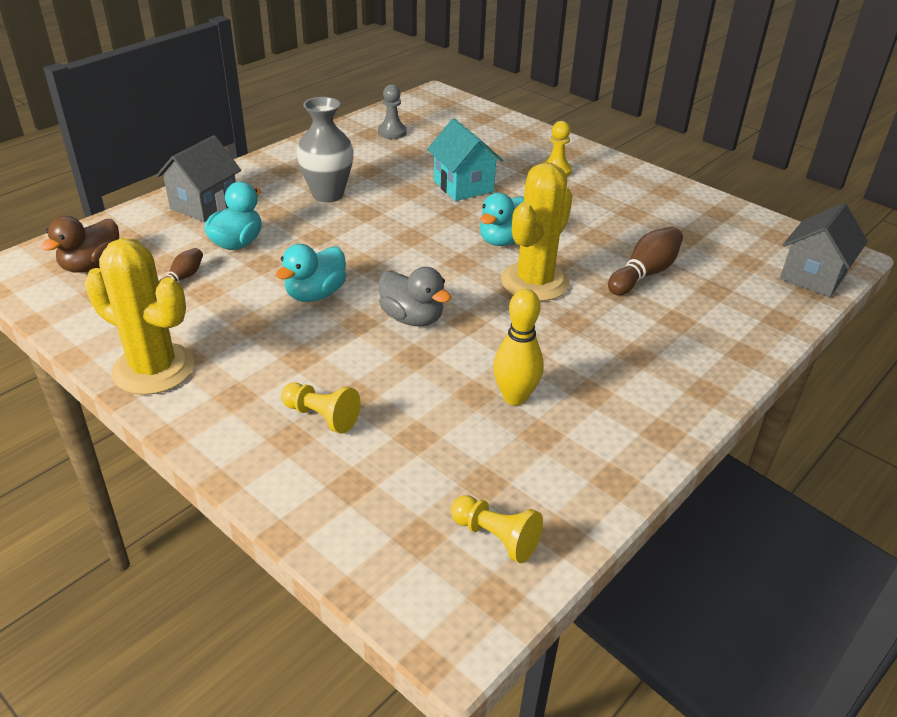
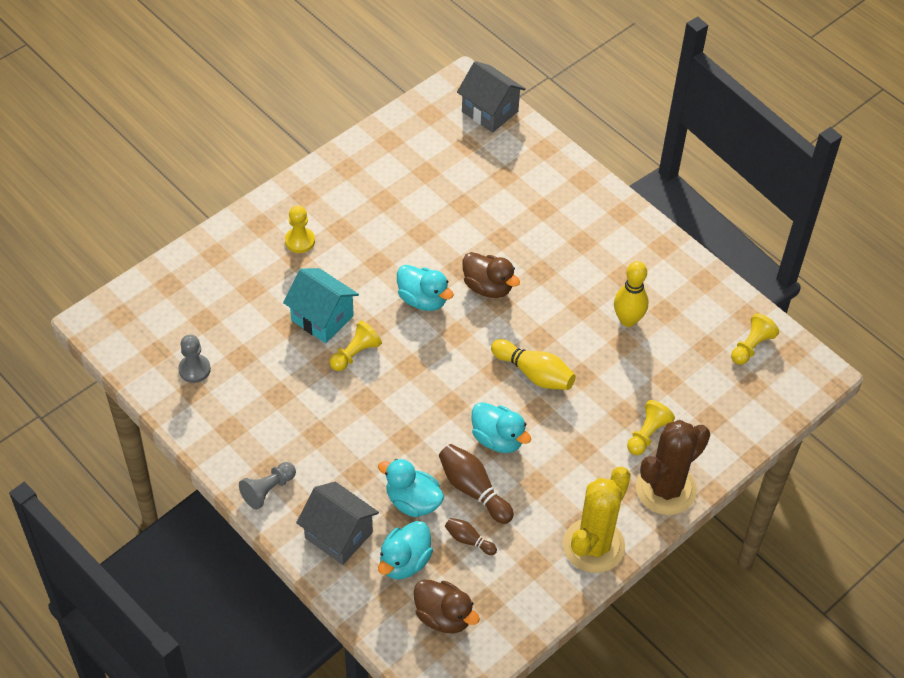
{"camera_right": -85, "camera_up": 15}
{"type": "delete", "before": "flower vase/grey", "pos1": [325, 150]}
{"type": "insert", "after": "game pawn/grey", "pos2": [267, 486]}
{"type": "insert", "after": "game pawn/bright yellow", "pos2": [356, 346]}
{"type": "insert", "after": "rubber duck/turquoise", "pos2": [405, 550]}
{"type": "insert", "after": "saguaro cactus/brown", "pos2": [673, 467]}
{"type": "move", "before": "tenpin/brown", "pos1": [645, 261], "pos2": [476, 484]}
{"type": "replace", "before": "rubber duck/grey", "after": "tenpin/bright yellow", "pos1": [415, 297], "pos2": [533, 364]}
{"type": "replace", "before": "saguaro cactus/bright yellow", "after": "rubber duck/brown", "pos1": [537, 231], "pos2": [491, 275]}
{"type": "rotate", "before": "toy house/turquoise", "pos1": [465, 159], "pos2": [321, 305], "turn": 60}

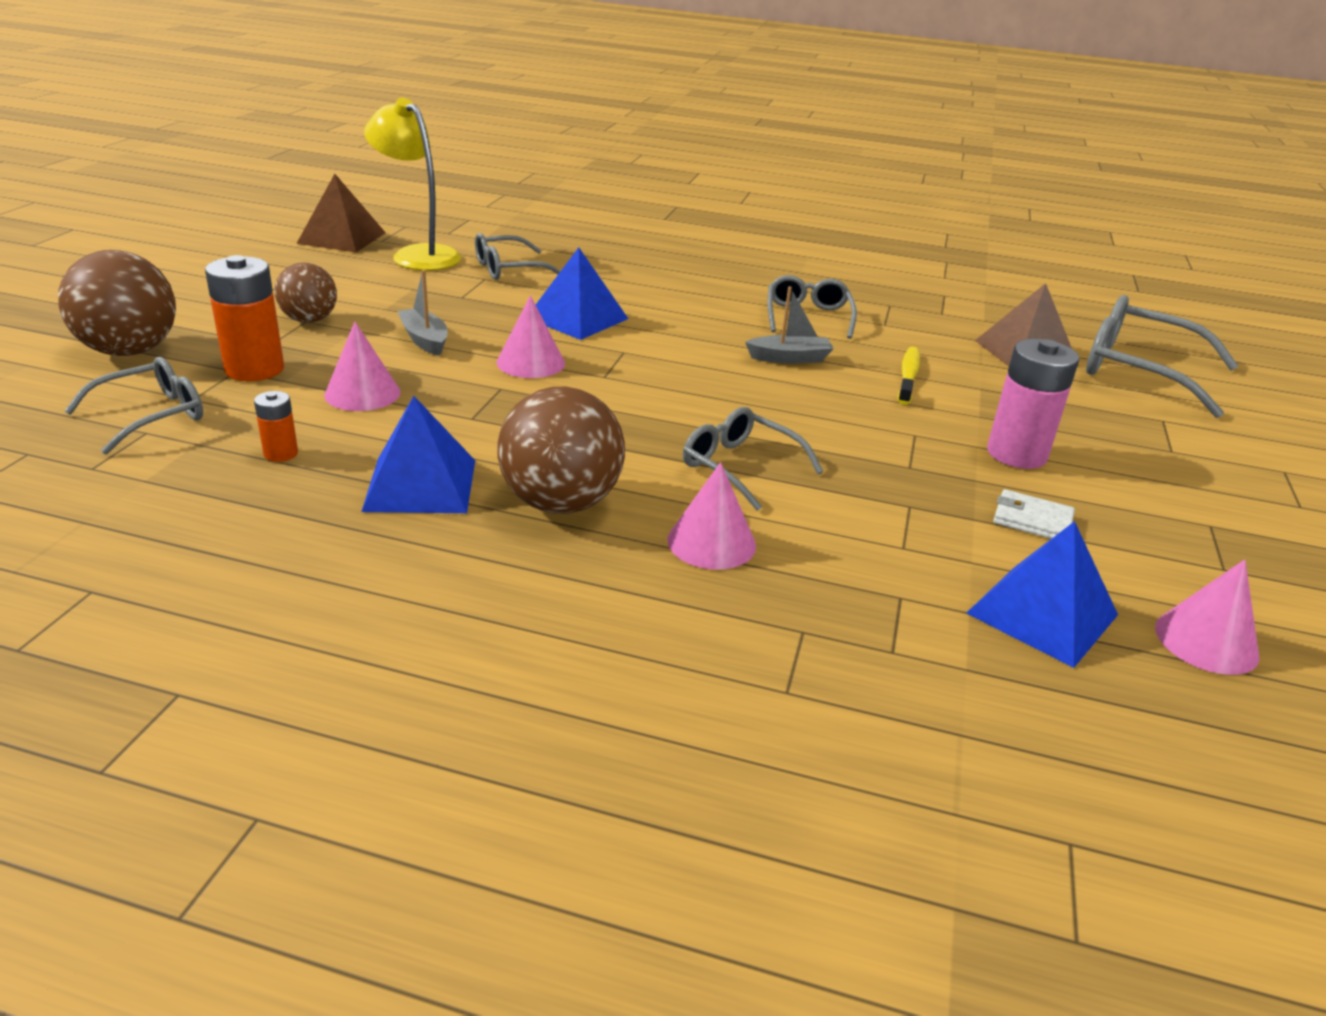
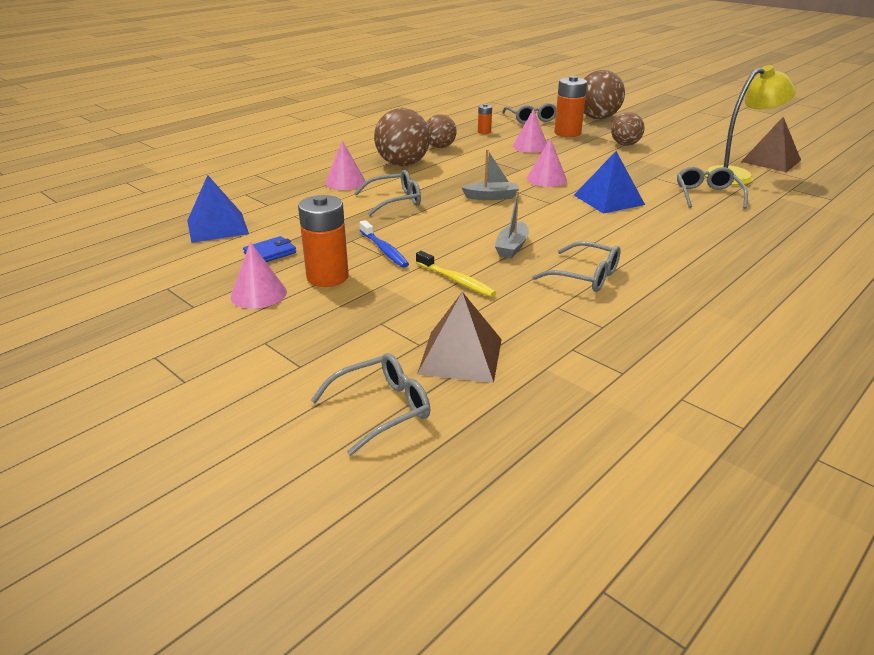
{"camera_right": 120, "camera_up": 0}
{"type": "insert", "after": "toothbrush/royal blue", "pos2": [384, 244]}
{"type": "move", "before": "toy boat/grey", "pos1": [422, 313], "pos2": [490, 174]}
{"type": "move", "before": "cone/rosy", "pos1": [1207, 617], "pos2": [259, 275]}
{"type": "replace", "before": "pyramid shape/royal blue", "after": "sphere/brown", "pos1": [418, 454], "pos2": [441, 131]}
{"type": "recolor", "before": "AA battery/rosy", "after": "AA battery/bright orange", "pos1": [1033, 404], "pos2": [323, 241]}
{"type": "recolor", "before": "card wallet/white", "after": "card wallet/royal blue", "pos1": [1034, 514], "pos2": [269, 249]}
{"type": "resize", "before": "eyeglasses/grey", "pos1": [1162, 356], "pos2": [370, 404], "scale": 0.62}

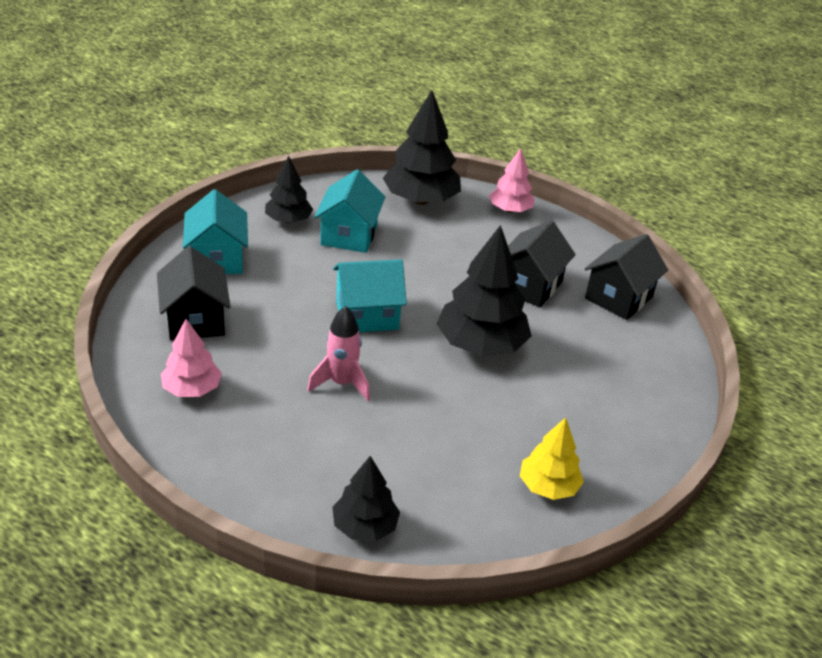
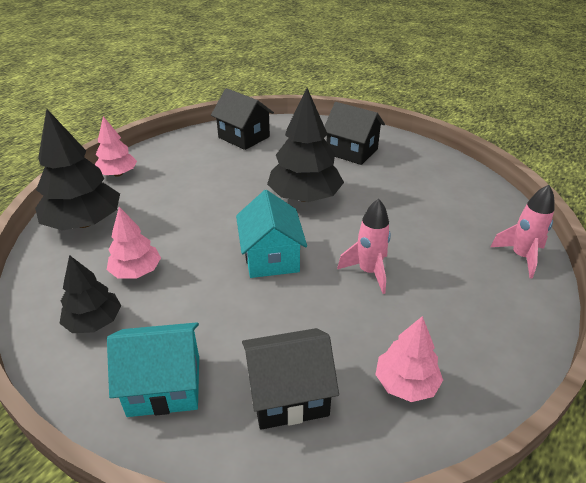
{"camera_right": -85, "camera_up": 0}
{"type": "delete", "before": "fir tree/bright yellow", "pos1": [552, 459]}
{"type": "move", "before": "toy house/ebony", "pos1": [542, 263], "pos2": [354, 133]}
{"type": "replace", "before": "toy house/turquoise", "after": "fir tree/rosy", "pos1": [349, 211], "pos2": [134, 243]}
{"type": "replace", "before": "fir tree/ebony", "after": "toy rocket/rosy", "pos1": [366, 498], "pos2": [522, 232]}

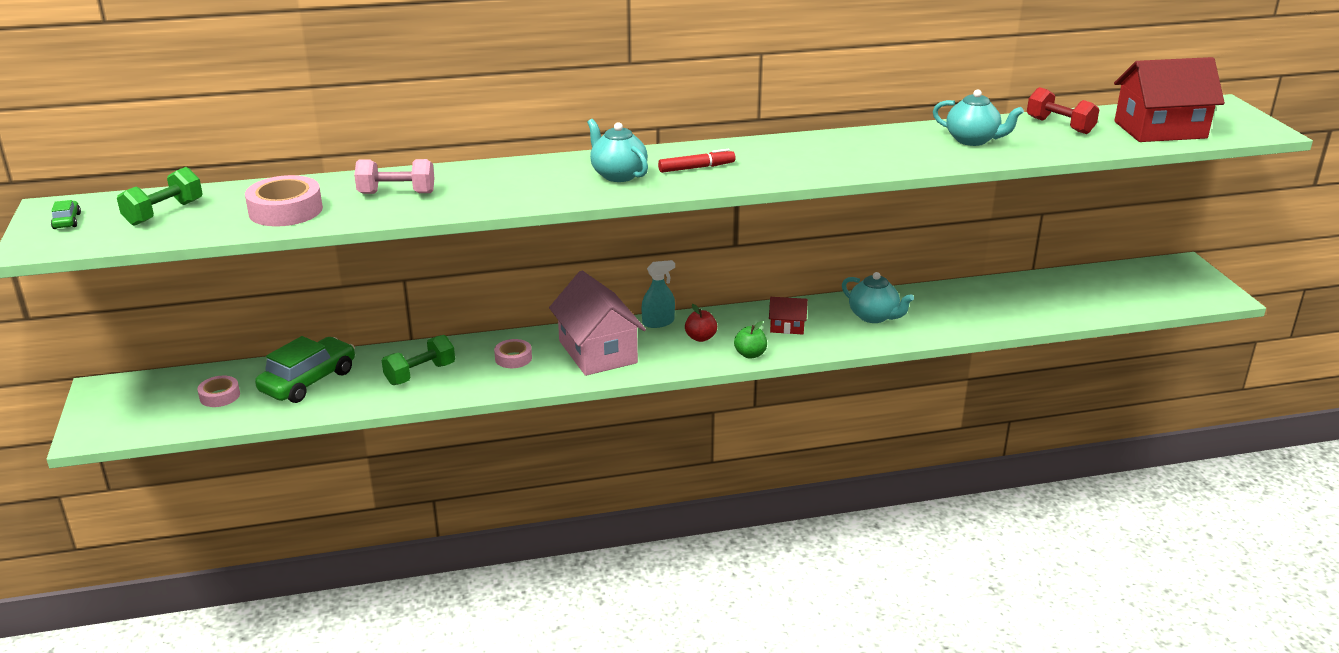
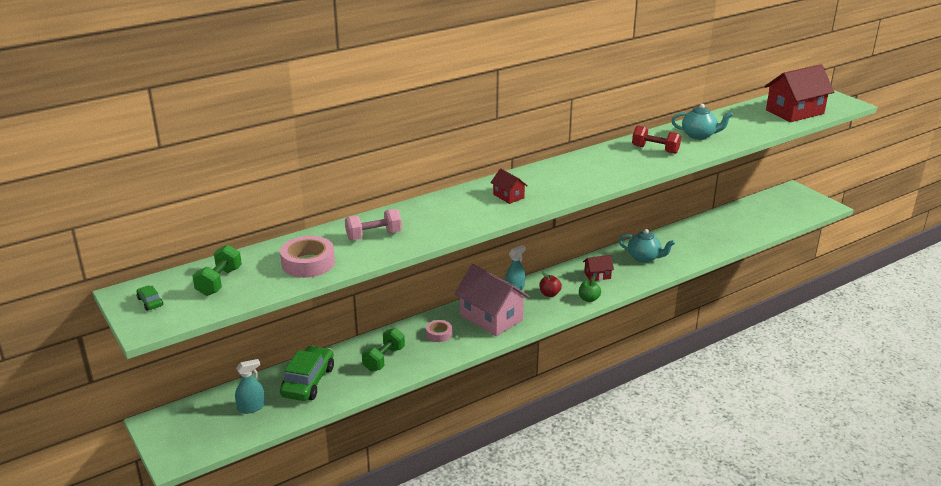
{"camera_right": -20, "camera_up": 0}
{"type": "delete", "before": "marker pen/scarlet", "pos1": [696, 161]}
{"type": "move", "before": "dumbbell/scarlet", "pos1": [1063, 110], "pos2": [656, 140]}
{"type": "replace", "before": "roll of tape/rosy", "after": "spray cleaner/turquoise", "pos1": [218, 391], "pos2": [250, 386]}
{"type": "replace", "before": "teapot/turquoise", "after": "toy house/scarlet", "pos1": [617, 150], "pos2": [509, 186]}

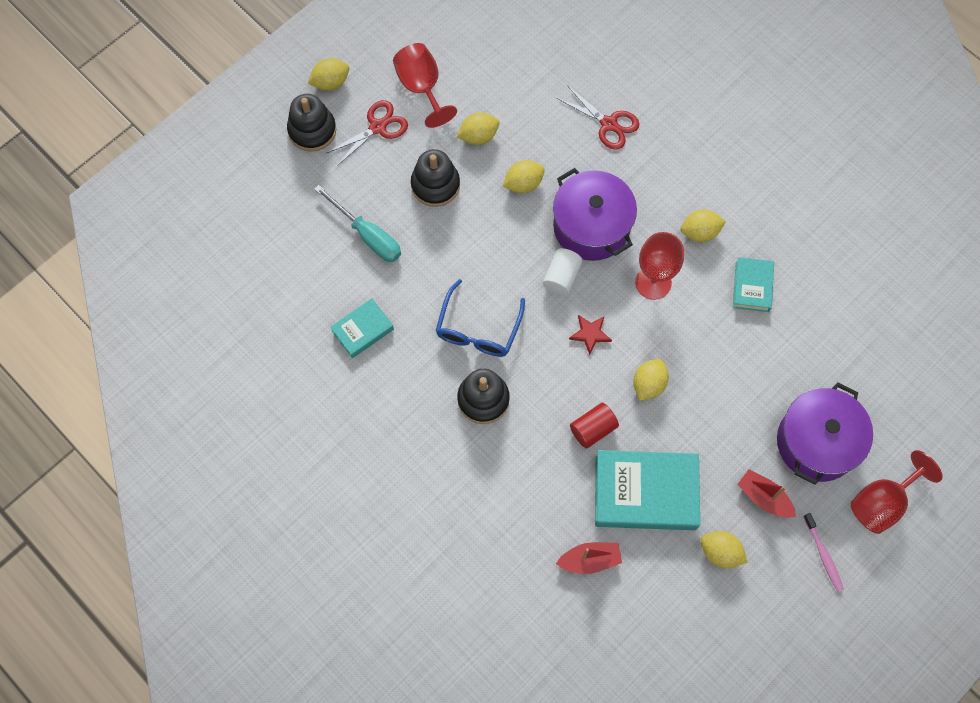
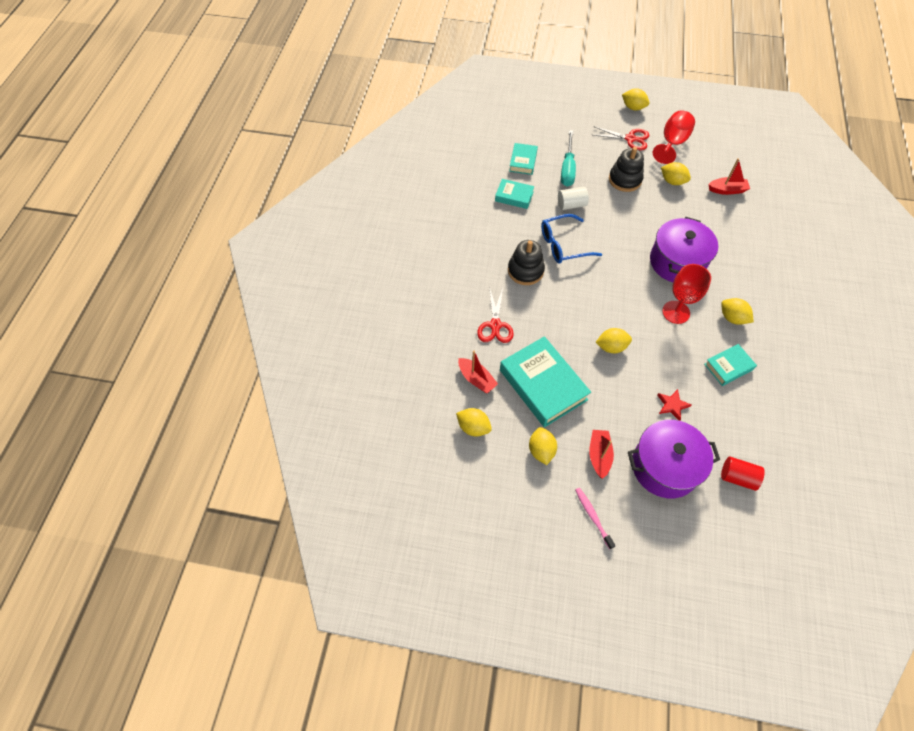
{"camera_right": 55, "camera_up": -10}
{"type": "delete", "before": "stacking toy/ebony", "pos1": [311, 123]}
{"type": "delete", "before": "chalice/scarlet", "pos1": [897, 492]}
{"type": "insert", "after": "hardcover/turquoise", "pos2": [523, 159]}
{"type": "insert", "after": "toy boat/scarlet", "pos2": [729, 176]}
{"type": "move", "before": "lemon/bright yellow", "pos1": [524, 176], "pos2": [474, 422]}
{"type": "move", "before": "solid cylinder/white", "pos1": [563, 271], "pos2": [573, 198]}
{"type": "move", "before": "scissors/scarlet", "pos1": [598, 117], "pos2": [495, 315]}
{"type": "move", "before": "star/scarlet", "pos1": [590, 335], "pos2": [674, 405]}
{"type": "move", "before": "solid cylinder/scarlet", "pos1": [594, 426], "pos2": [743, 474]}
{"type": "rotate", "before": "toothbrush/rosy", "pos1": [823, 552], "pos2": [595, 519], "turn": 120}

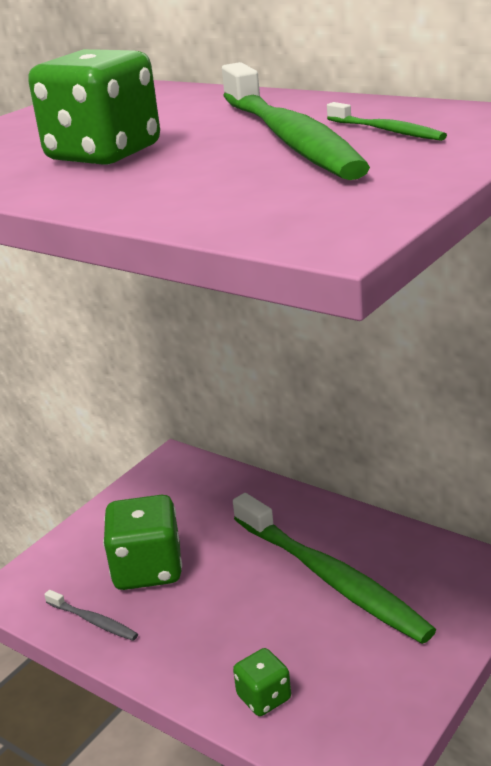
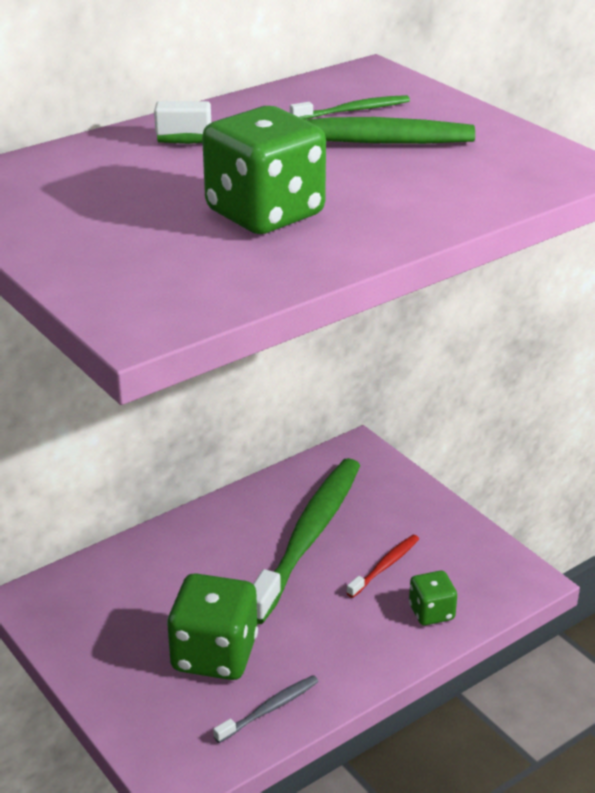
{"camera_right": -75, "camera_up": 5}
{"type": "insert", "after": "toothbrush/scarlet", "pos2": [383, 566]}
{"type": "rotate", "before": "toothbrush/leaf-green", "pos1": [334, 568], "pos2": [306, 541], "turn": -45}

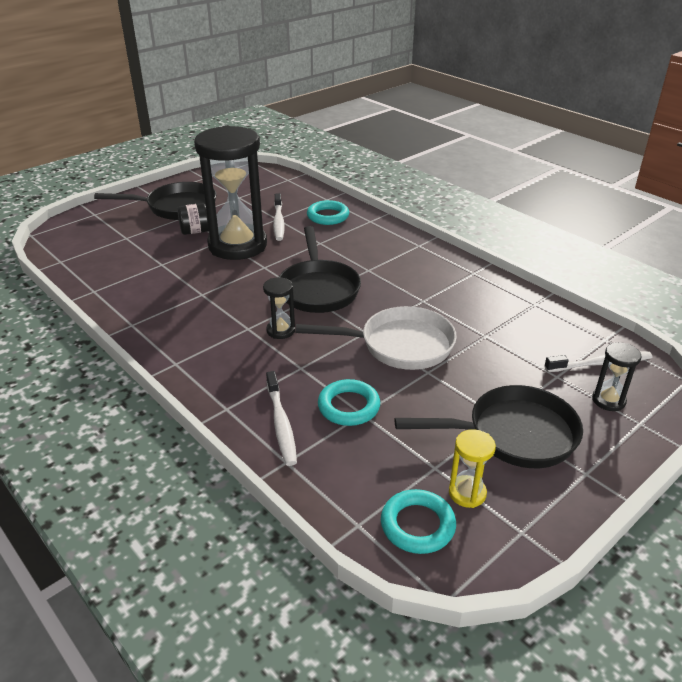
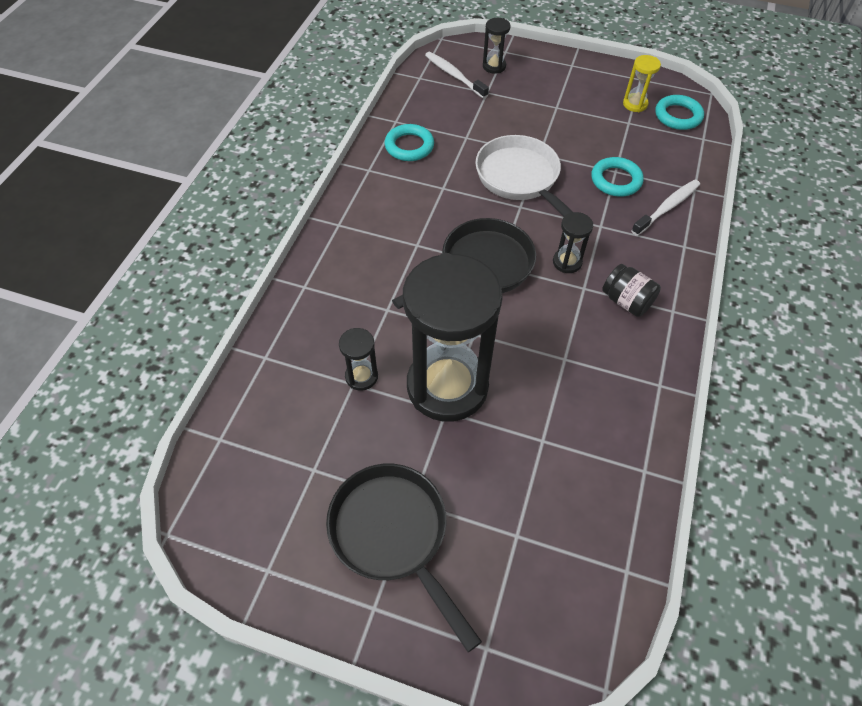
{"camera_right": -120, "camera_up": 20}
{"type": "delete", "before": "frying pan/ebony", "pos1": [488, 426]}
{"type": "move", "before": "preserve jar/ebony", "pos1": [193, 219], "pos2": [631, 290]}
{"type": "move", "before": "hoop/turquoise", "pos1": [328, 212], "pos2": [409, 142]}
{"type": "replace", "before": "toothbrush/white", "after": "sandglass/ebony", "pos1": [279, 217], "pos2": [358, 359]}

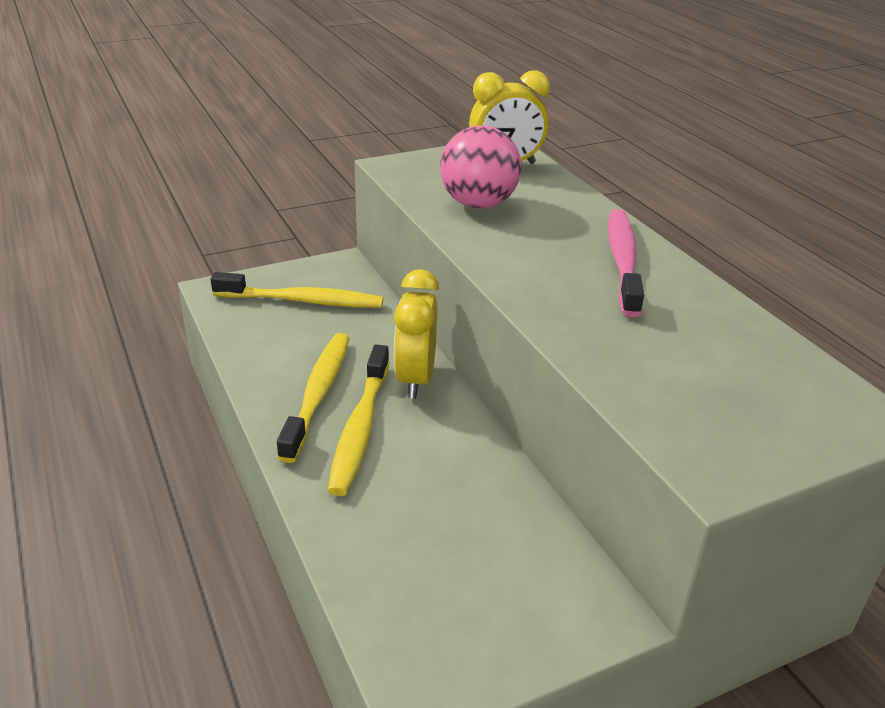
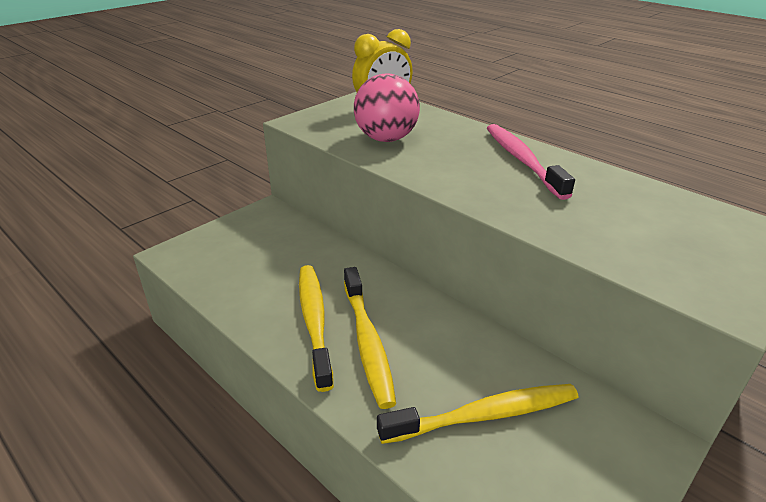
{"camera_right": -20, "camera_up": 0}
{"type": "delete", "before": "alarm clock/bright yellow", "pos1": [416, 334]}
{"type": "move", "before": "toothbrush/bright yellow", "pos1": [297, 290], "pos2": [477, 414]}

